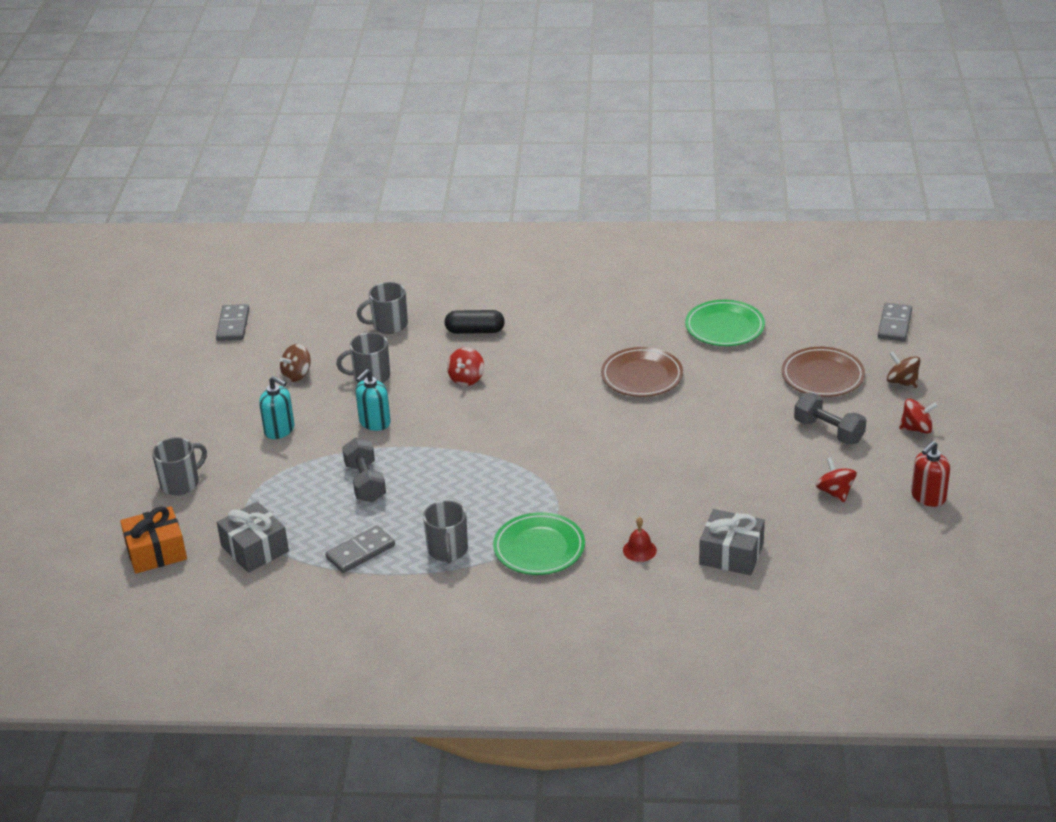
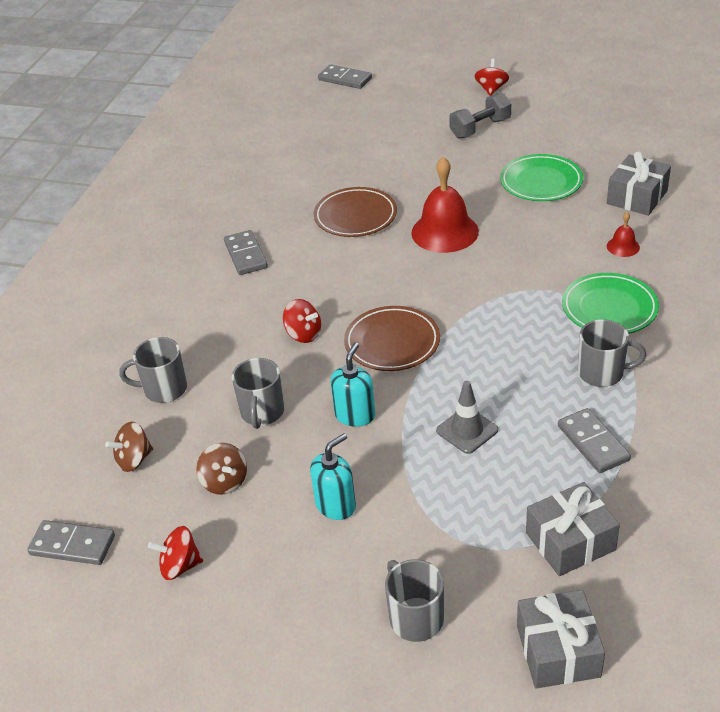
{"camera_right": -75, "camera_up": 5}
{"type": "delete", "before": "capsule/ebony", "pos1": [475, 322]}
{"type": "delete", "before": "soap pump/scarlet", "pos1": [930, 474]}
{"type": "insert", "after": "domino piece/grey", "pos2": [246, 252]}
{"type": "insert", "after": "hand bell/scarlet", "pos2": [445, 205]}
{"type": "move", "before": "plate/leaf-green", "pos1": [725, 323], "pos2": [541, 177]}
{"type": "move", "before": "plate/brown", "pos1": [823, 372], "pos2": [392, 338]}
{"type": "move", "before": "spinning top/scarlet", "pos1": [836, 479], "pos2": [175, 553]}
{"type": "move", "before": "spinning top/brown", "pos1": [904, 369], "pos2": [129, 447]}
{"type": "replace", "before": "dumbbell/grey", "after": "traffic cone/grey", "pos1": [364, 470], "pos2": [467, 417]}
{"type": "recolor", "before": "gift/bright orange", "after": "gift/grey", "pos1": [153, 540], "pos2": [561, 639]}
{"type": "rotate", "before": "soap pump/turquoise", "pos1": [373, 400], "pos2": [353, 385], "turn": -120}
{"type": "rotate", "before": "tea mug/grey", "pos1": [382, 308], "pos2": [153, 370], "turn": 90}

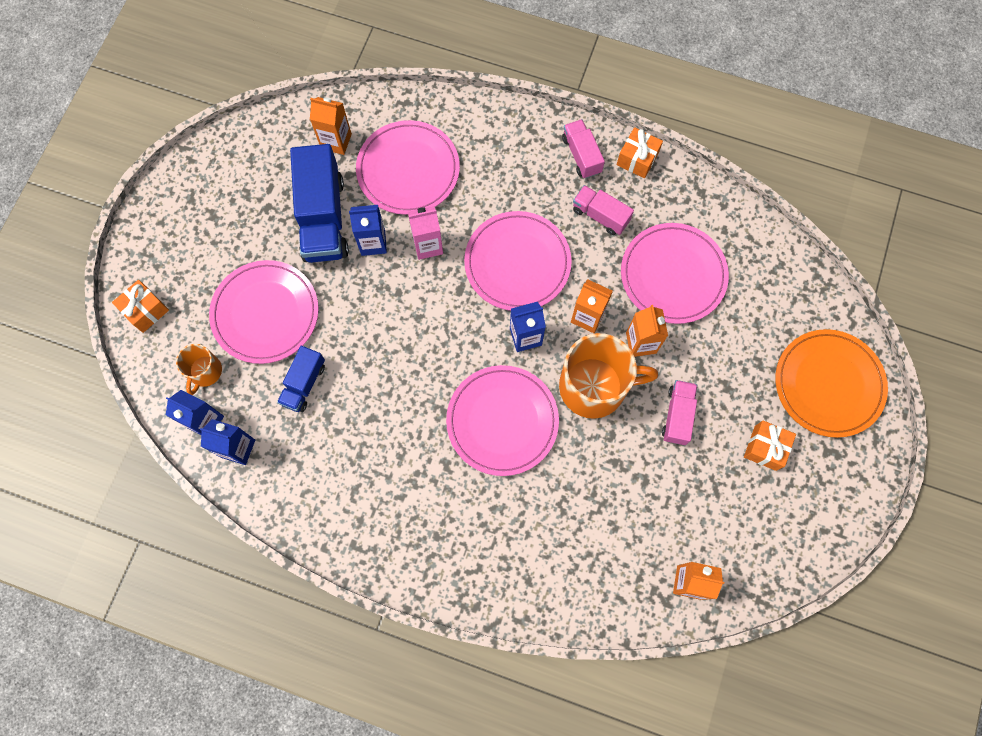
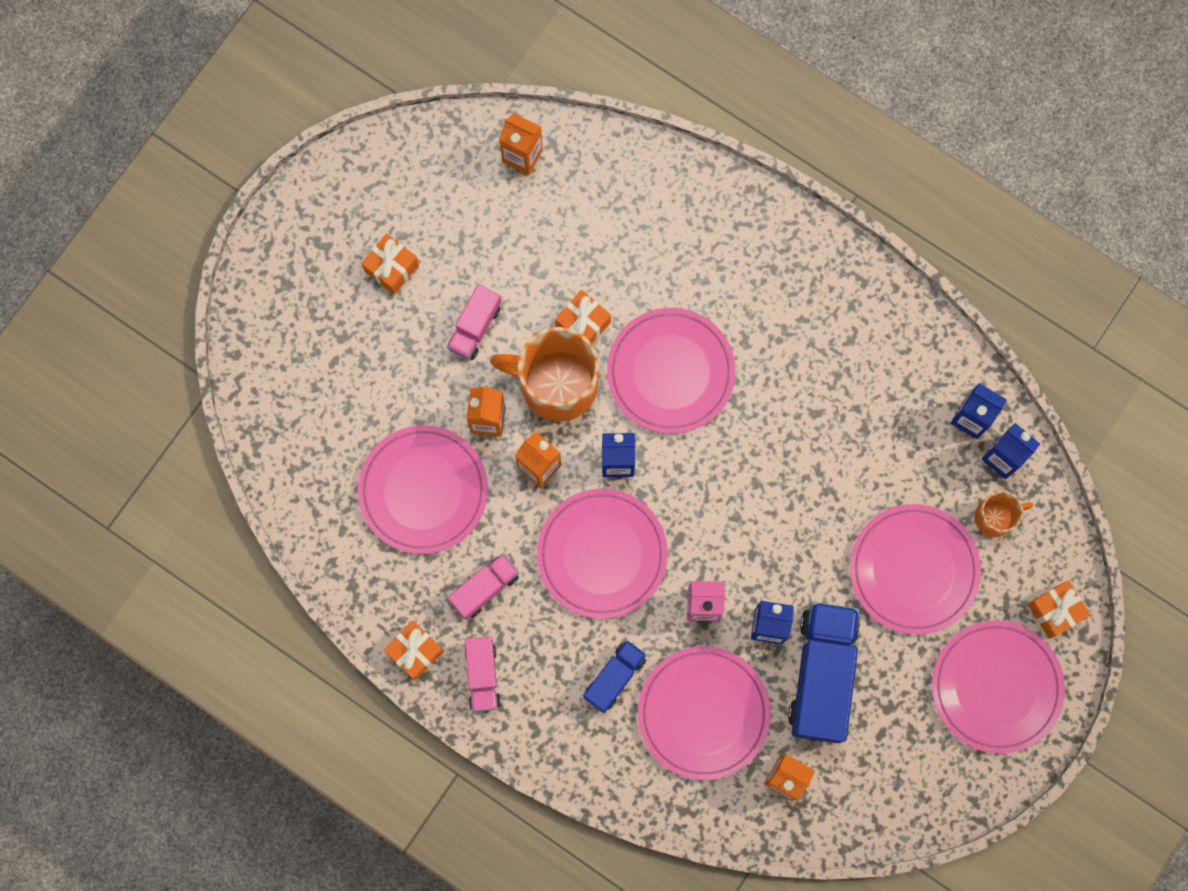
{"camera_right": -165, "camera_up": 5}
{"type": "delete", "before": "plate/bright orange", "pos1": [831, 383]}
{"type": "insert", "after": "gift/bright orange", "pos2": [583, 317]}
{"type": "insert", "after": "plate/rosy", "pos2": [998, 687]}
{"type": "move", "before": "toy truck/royal blue", "pos1": [301, 379], "pos2": [615, 676]}
{"type": "rotate", "before": "tea mug/bright orange", "pos1": [199, 369], "pos2": [1003, 514], "turn": 45}
{"type": "rotate", "before": "toy truck/rosy", "pos1": [603, 210], "pos2": [483, 586], "turn": -90}

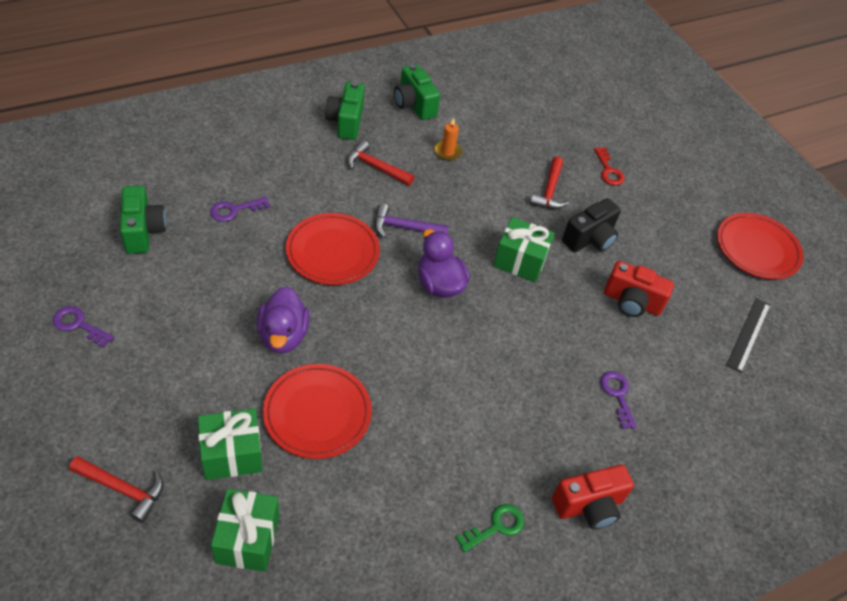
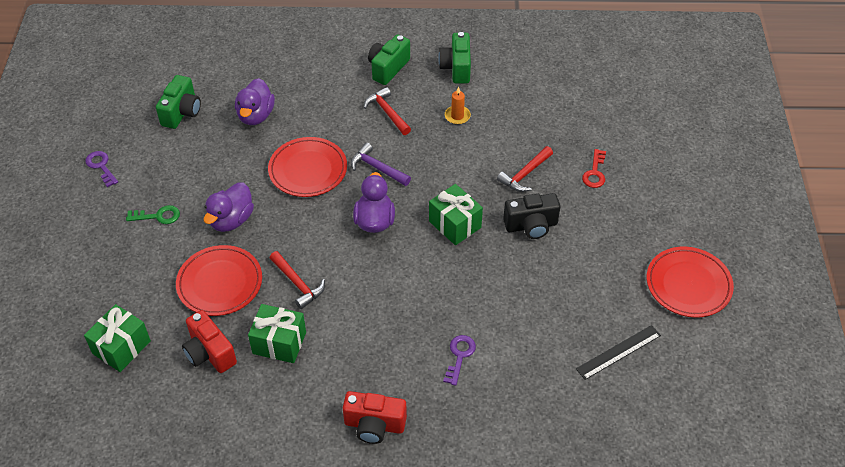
{"camera_right": 35, "camera_up": 0}
{"type": "move", "before": "hammer/scarlet", "pos1": [116, 489], "pos2": [297, 280]}
{"type": "move", "before": "gift/leaf-green", "pos1": [230, 444], "pos2": [277, 333]}
{"type": "move", "before": "latchkey/leaf-green", "pos1": [490, 528], "pos2": [153, 214]}
{"type": "move", "before": "photo camera/scarlet", "pos1": [639, 289], "pos2": [209, 341]}
{"type": "replace", "before": "latchkey/violet", "after": "rubber duck/violet", "pos1": [240, 209], "pos2": [255, 101]}

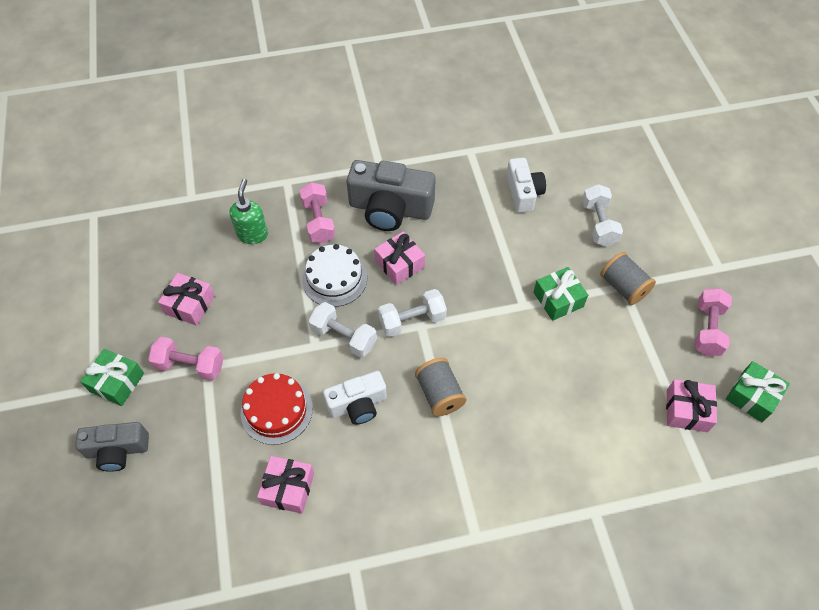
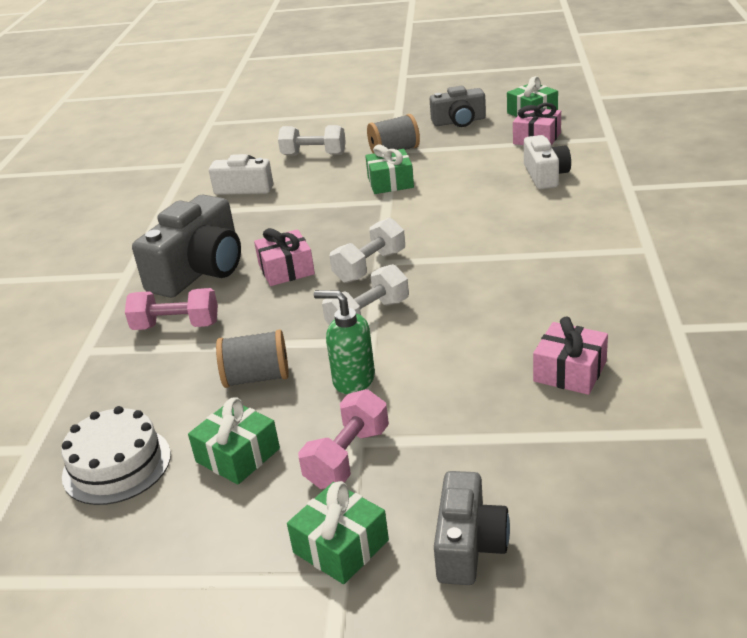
{"camera_right": -70, "camera_up": -25}
{"type": "delete", "before": "cake/scarlet", "pos1": [277, 409]}
{"type": "move", "before": "soap pump/leaf-green", "pos1": [248, 211], "pos2": [344, 342]}
{"type": "move", "before": "cake/white", "pos1": [334, 275], "pos2": [116, 455]}
{"type": "move", "before": "photo camera/white", "pos1": [355, 398], "pos2": [547, 162]}
{"type": "move", "before": "spool/grey", "pos1": [440, 387], "pos2": [252, 358]}
{"type": "replace", "before": "dumbbell/rosy", "after": "photo camera/grey", "pos1": [713, 322], "pos2": [458, 106]}
{"type": "recolor", "before": "gift/rosy", "after": "gift/leaf-green", "pos1": [186, 299], "pos2": [234, 441]}
{"type": "rotate", "before": "dumbbell/white", "pos1": [412, 313], "pos2": [367, 250], "turn": 45}

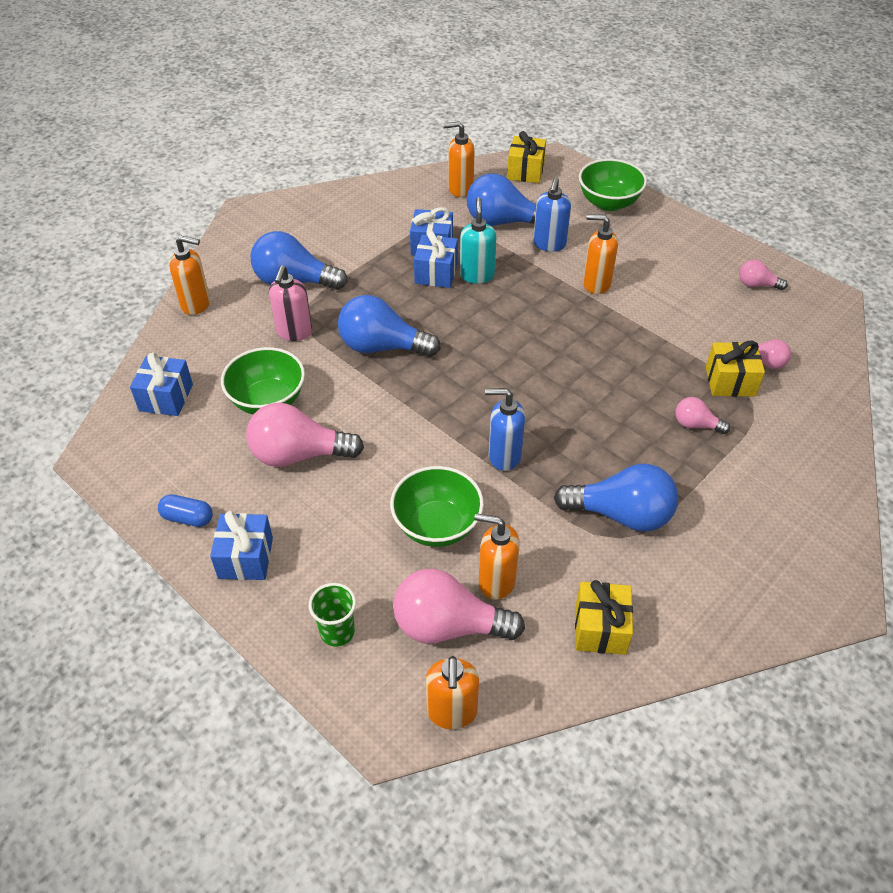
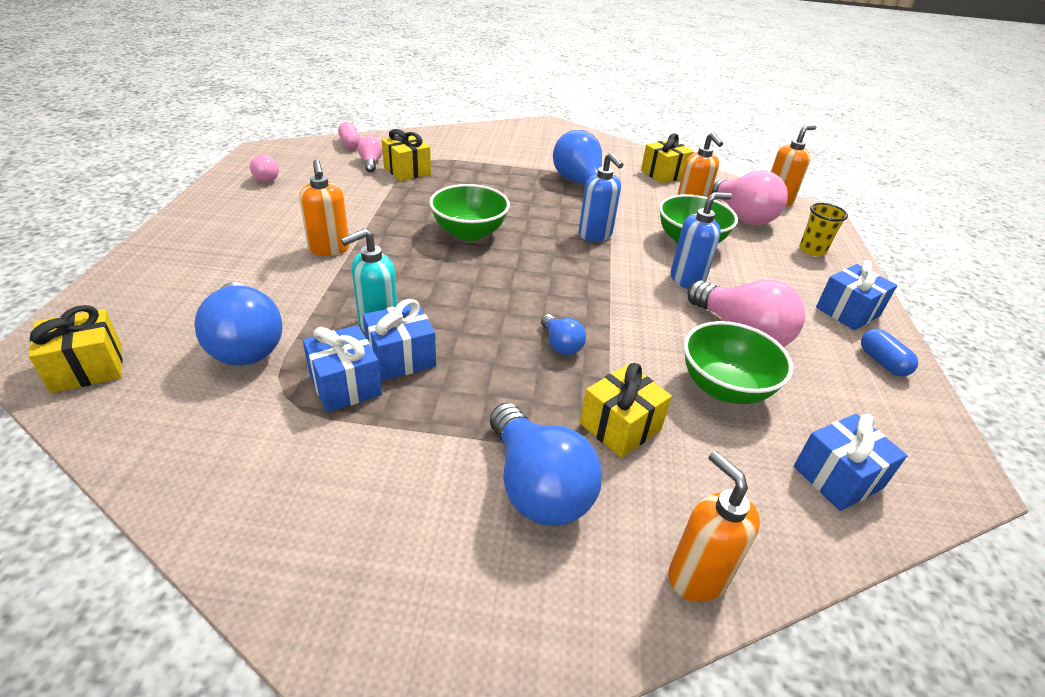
{"camera_right": -130, "camera_up": -10}
{"type": "delete", "before": "soap pump/bright orange", "pos1": [459, 159]}
{"type": "delete", "before": "bulb/rosy", "pos1": [702, 415]}
{"type": "insert", "after": "capsule/rosy", "pos2": [349, 135]}
{"type": "move", "before": "soap pump/royal blue", "pos1": [552, 215], "pos2": [701, 240]}
{"type": "move", "before": "deep dish/leaf-green", "pos1": [613, 185], "pos2": [469, 212]}
{"type": "replace", "before": "soap pump/rosy", "after": "gift/bright yellow", "pos1": [290, 303], "pos2": [626, 410]}
{"type": "recolor", "before": "tumbler/leaf-green", "after": "tumbler/bright yellow", "pos1": [332, 615], "pos2": [824, 229]}
{"type": "resize", "before": "bulb/royal blue", "pos1": [389, 326], "pos2": [563, 334], "scale": 0.51}

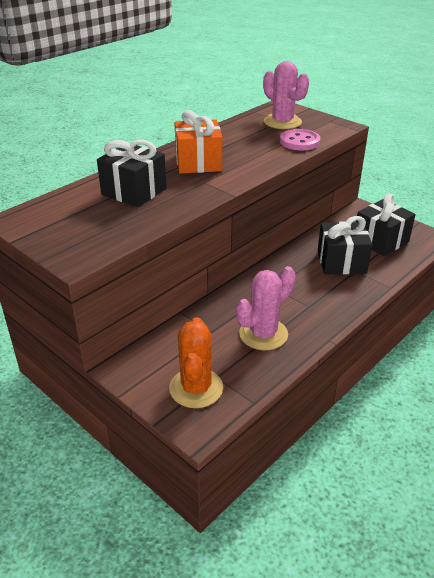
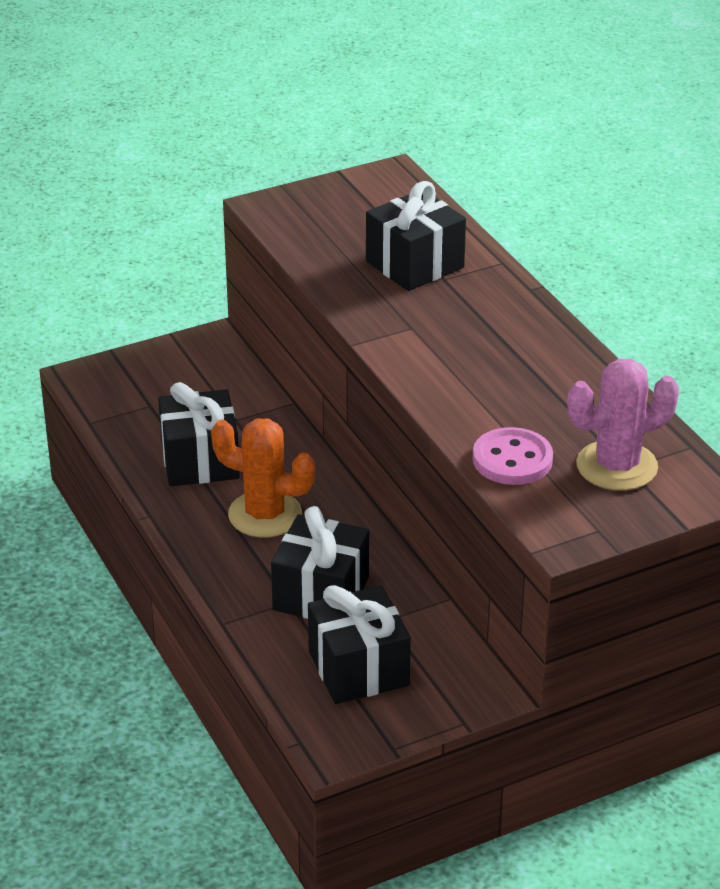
{"camera_right": 110, "camera_up": 0}
{"type": "delete", "before": "gift/bright orange", "pos1": [198, 142]}
{"type": "move", "before": "saguaro cactus/bright orange", "pos1": [196, 362], "pos2": [263, 477]}
{"type": "replace", "before": "saguaro cactus/rosy", "after": "gift/ebony", "pos1": [265, 308], "pos2": [199, 434]}

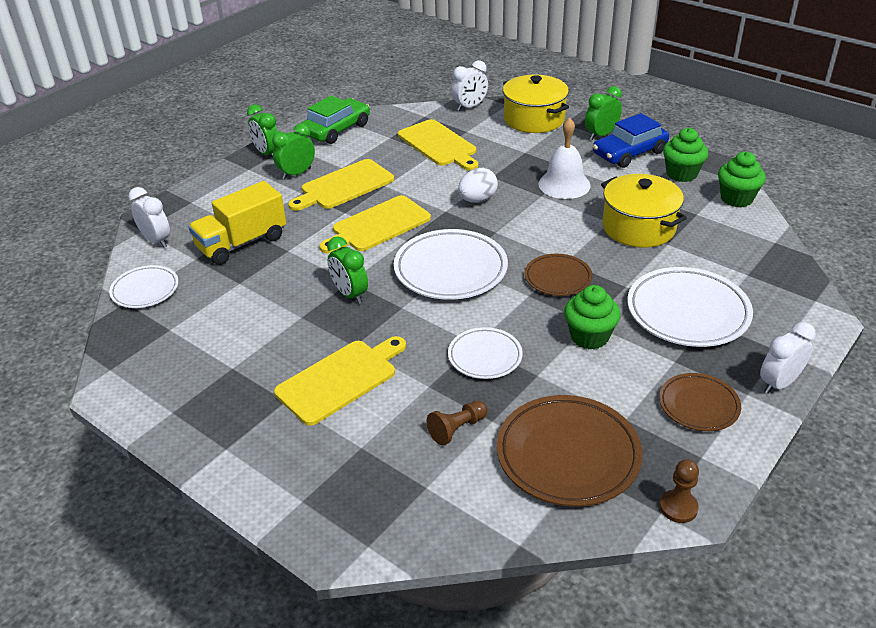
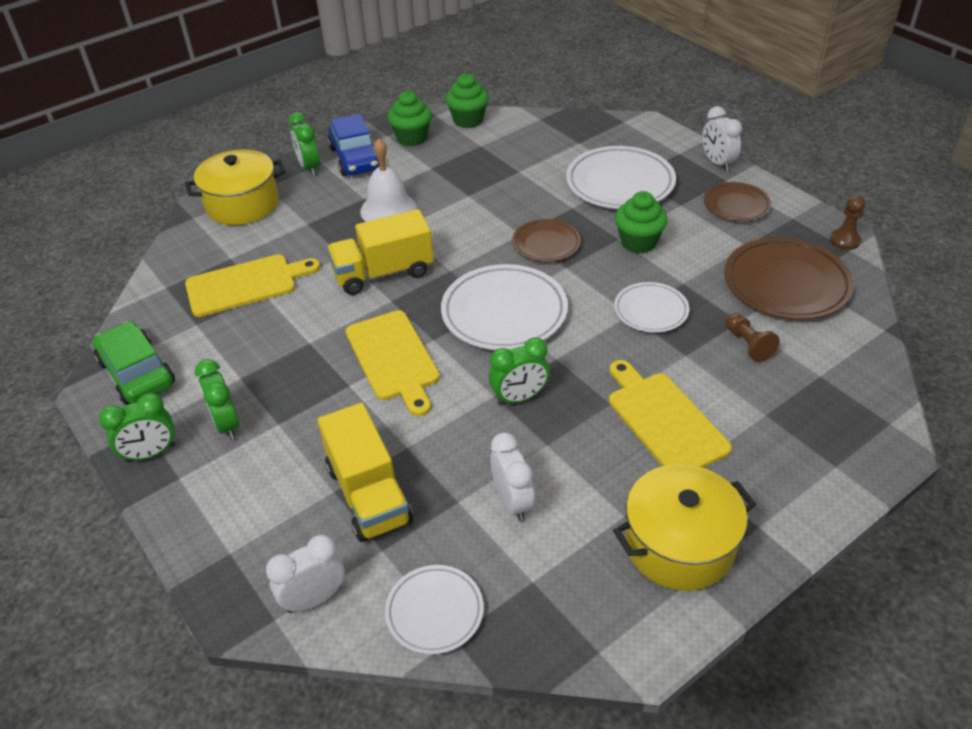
{"camera_right": -75, "camera_up": 5}
{"type": "delete", "before": "bread board/bright yellow", "pos1": [341, 185]}
{"type": "move", "before": "alarm clock/white", "pos1": [469, 85], "pos2": [512, 476]}
{"type": "move", "before": "stockpot/bright yellow", "pos1": [644, 211], "pos2": [684, 527]}
{"type": "replace", "before": "egg shape/white", "after": "toy truck/bright yellow", "pos1": [478, 185], "pos2": [380, 252]}

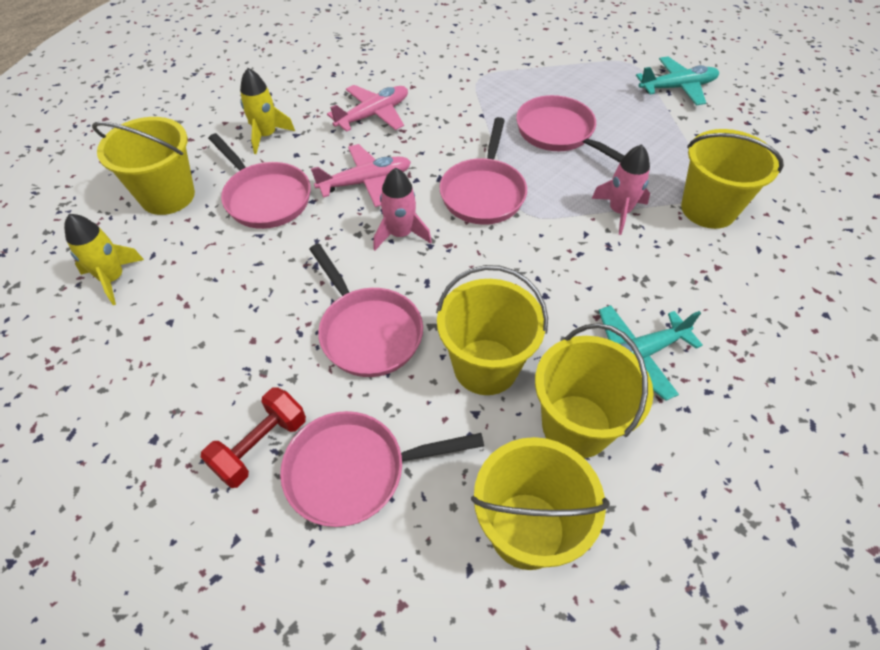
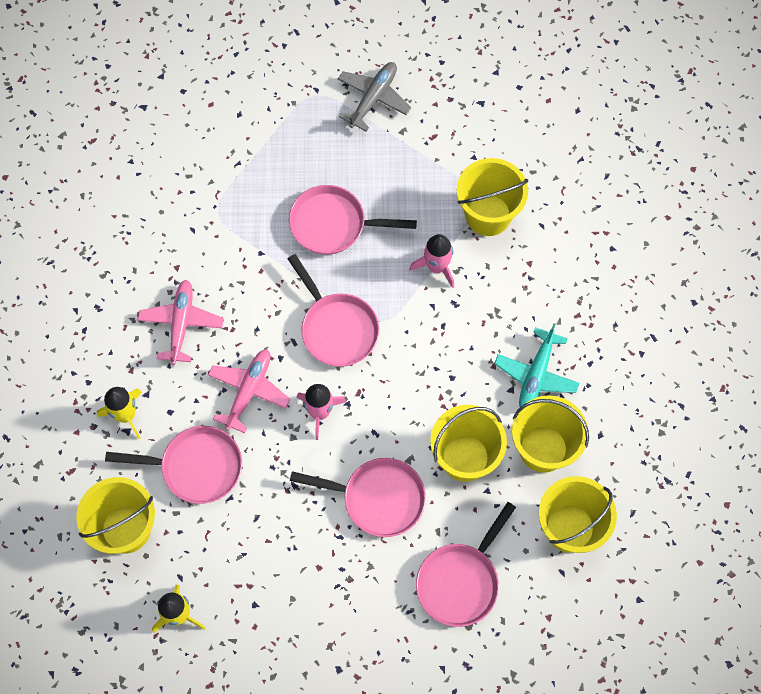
{"camera_right": -45, "camera_up": 15}
{"type": "delete", "before": "dumbbell/scarlet", "pos1": [253, 437]}
{"type": "recolor", "before": "plane/turquoise", "after": "plane/grey", "pos1": [677, 80], "pos2": [374, 97]}

